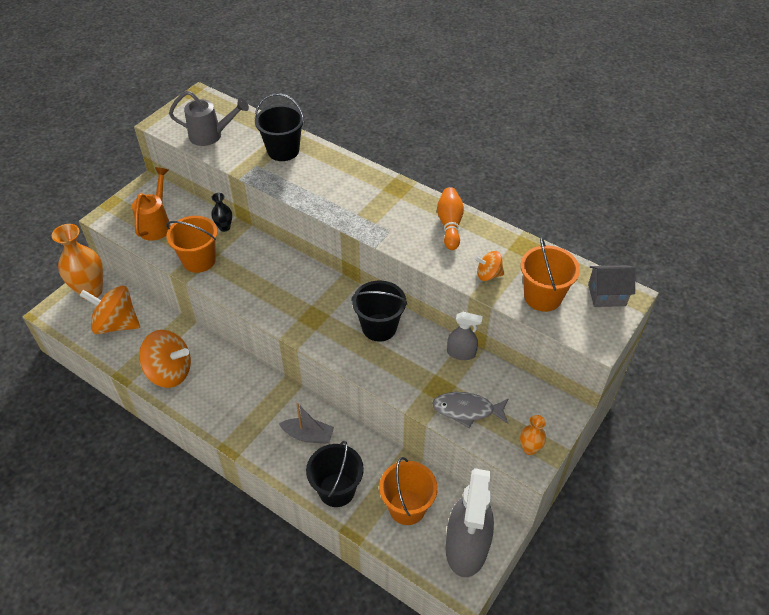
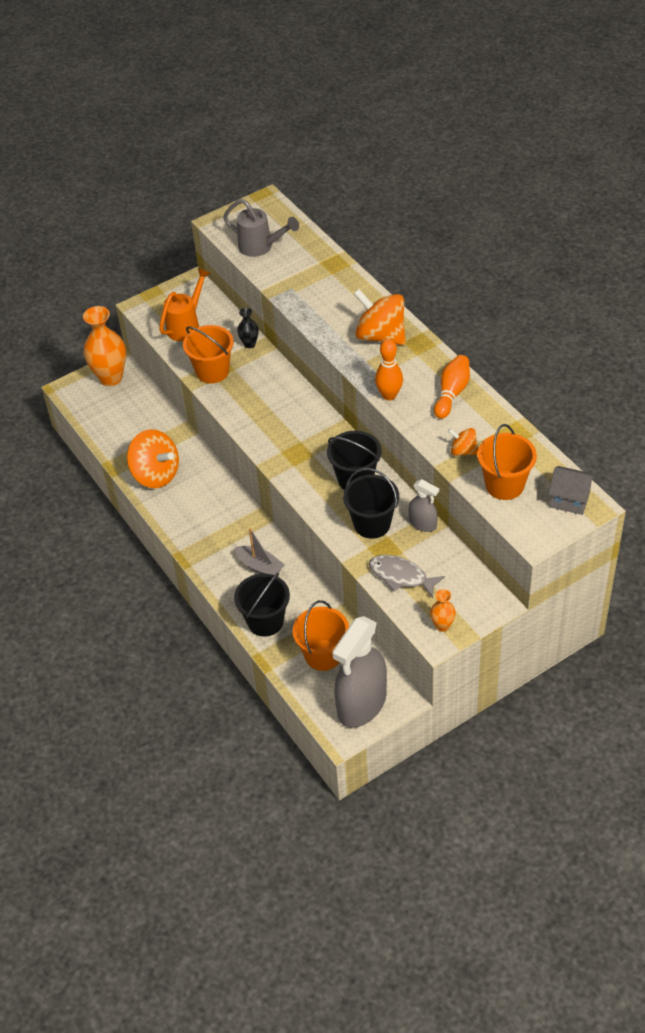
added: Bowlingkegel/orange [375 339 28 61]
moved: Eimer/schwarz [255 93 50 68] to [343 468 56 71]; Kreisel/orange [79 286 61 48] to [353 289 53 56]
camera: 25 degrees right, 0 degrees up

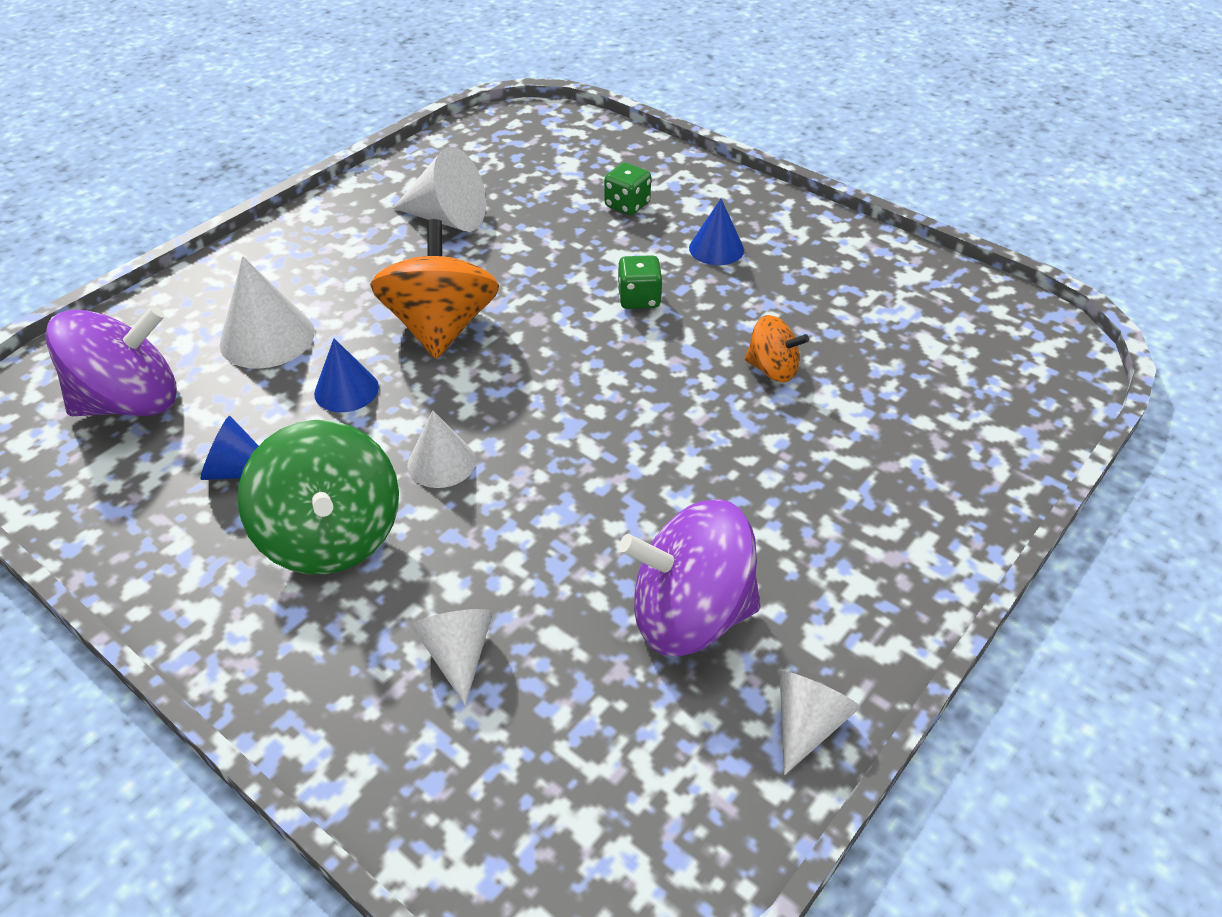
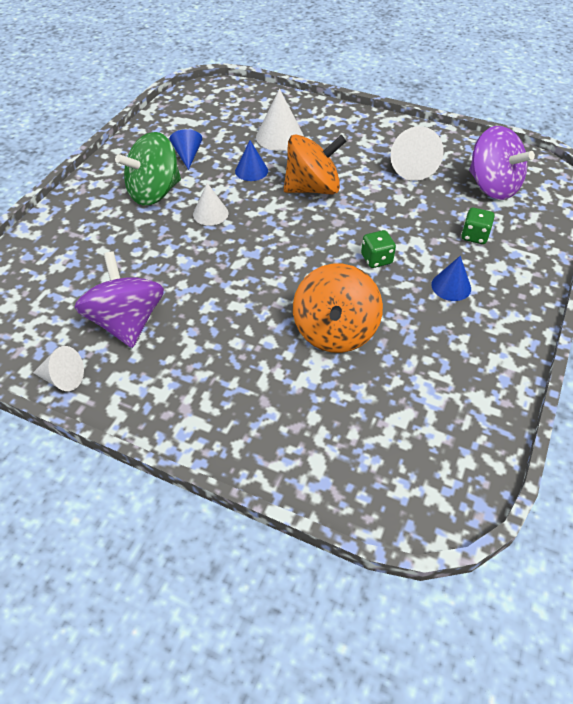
removed: Kegel/weiß [412 609 80 97]
moved: Kreisel/lila [46 306 131 110] to [469 126 66 74]
resized: Kreisel/orange [745 315 64 67] = [293 264 90 89] x1.87
camera: 75 degrees right, 5 degrees up

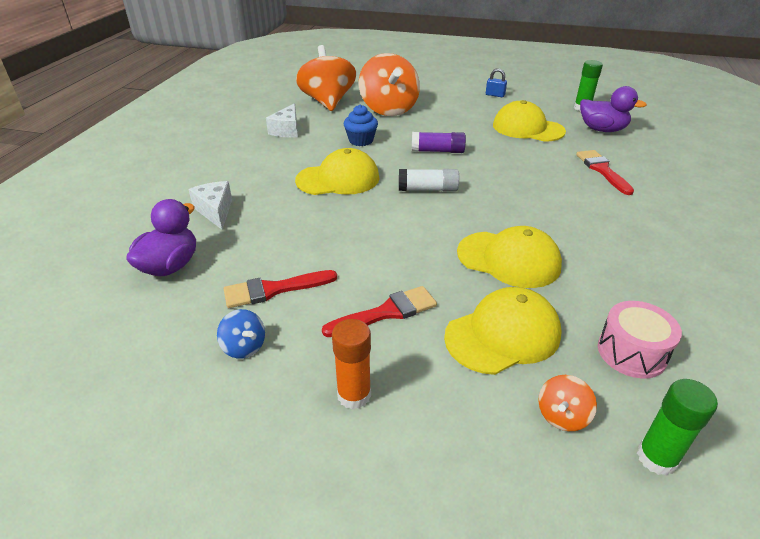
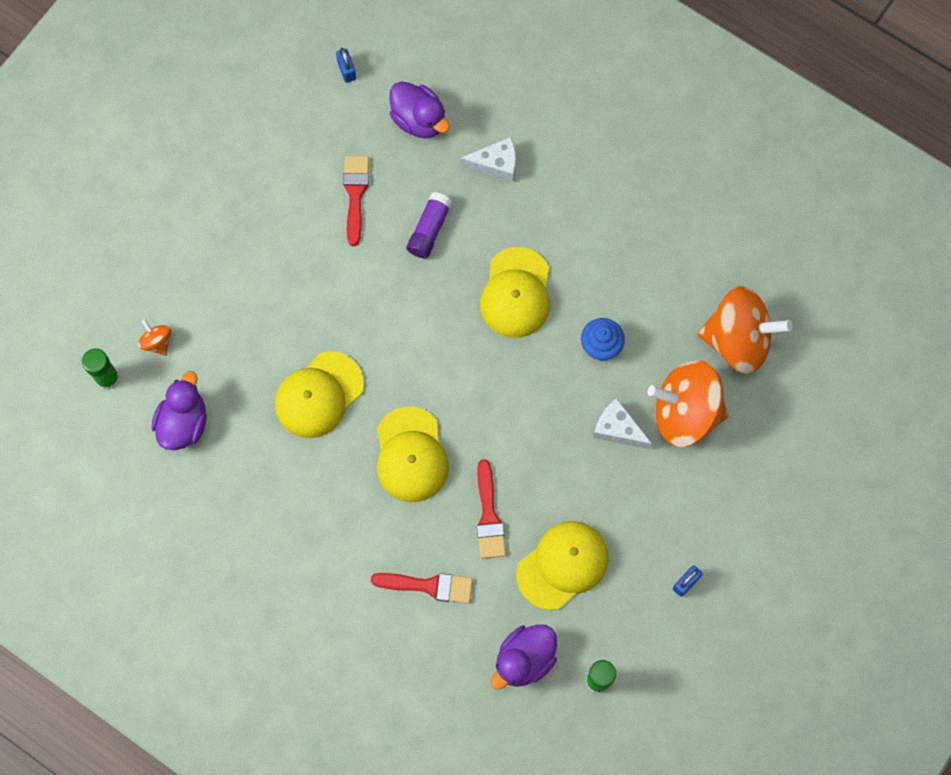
removed: Klebestift/weiß [399 169 60 23]; Kreisel/blau [217 309 48 50]; Klebestift/orange [332 319 39 91]
added: Vorhängeschloss/blau [336 48 20 35]
moved: Käse/weiß [266 103 32 34] to [593 398 59 51]; Klebestift/lila [412 132 54 21] to [406 192 47 67]; Pinsel/rot [322 286 115 51] to [477 459 29 100]; Kappe/gelb [444 287 118 88] to [377 407 72 95]
replaced: Trommel/rosa [598 301 84 77] to Ente/lila [152 371 55 79]
camera: 110 degrees right, 35 degrees up

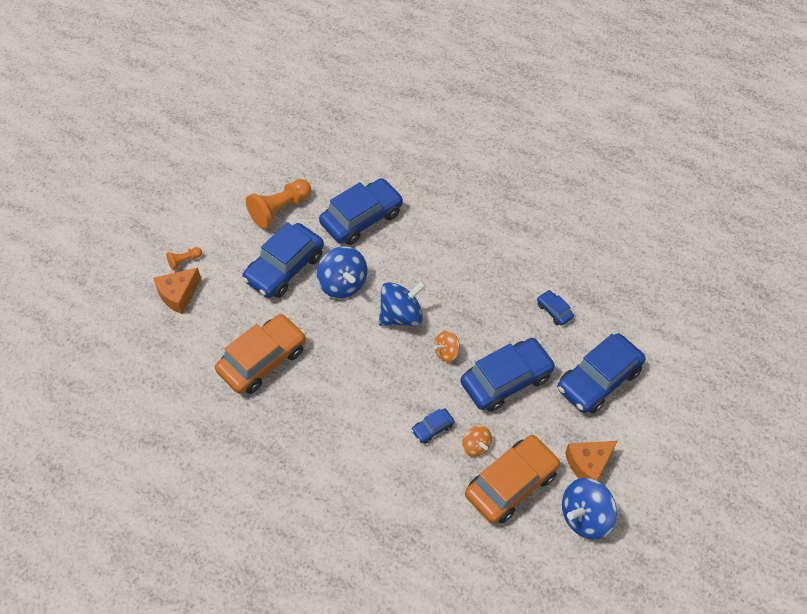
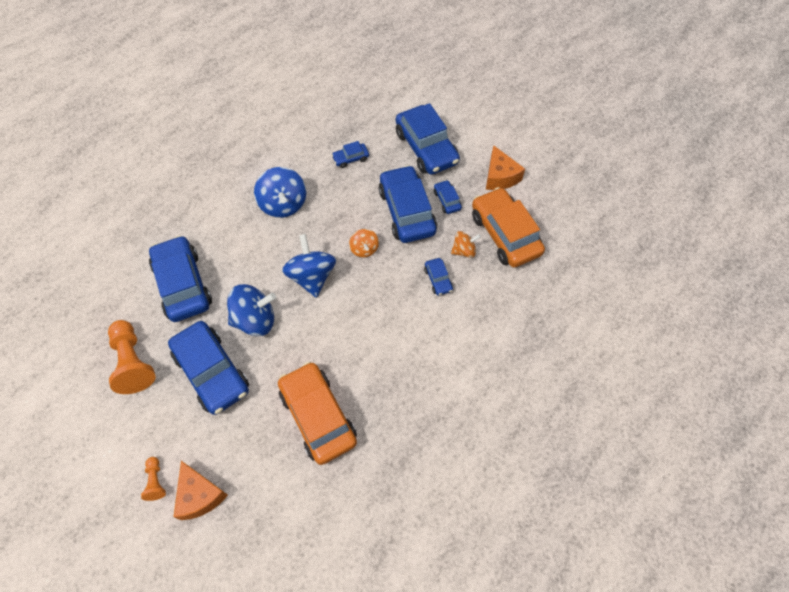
added: Auto/blau [434 180 28 34]
moved: Kreisel/blau [562 478 55 62] to [254 167 52 51]
camera: 75 degrees left, 5 degrees up

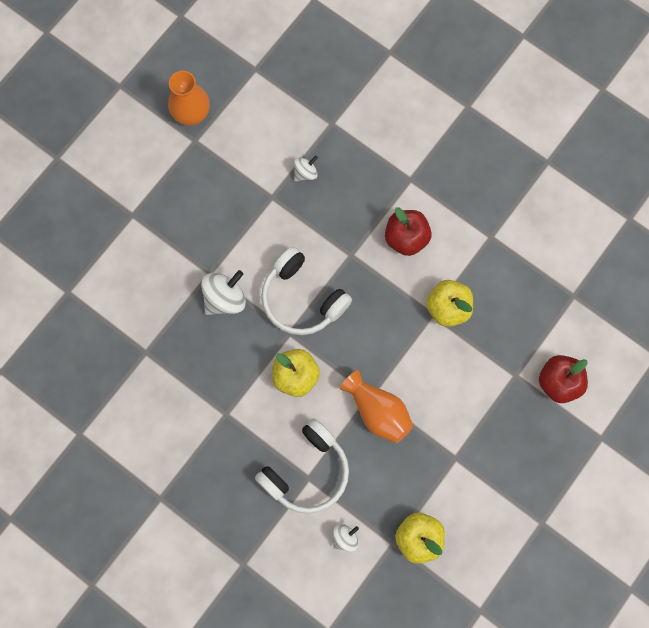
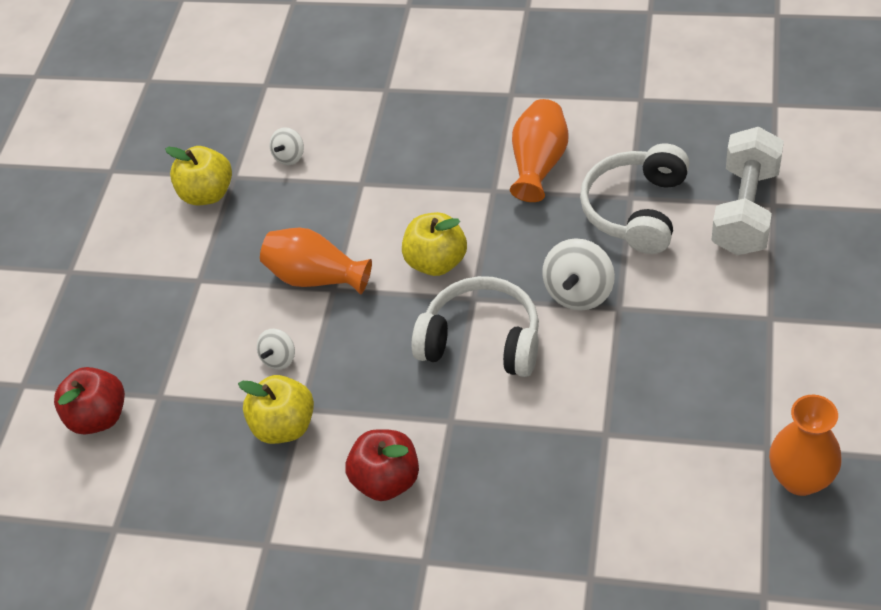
added: Vase/orange [510 99 59 103]; Hantel/weiß [712 127 72 128]
moved: Kreisel/weiß [294 155 24 26] to [257 329 38 41]; Kopfhörer/weiß [255 418 94 95] to [580 143 110 111]
camera: 160 degrees right, 25 degrees down

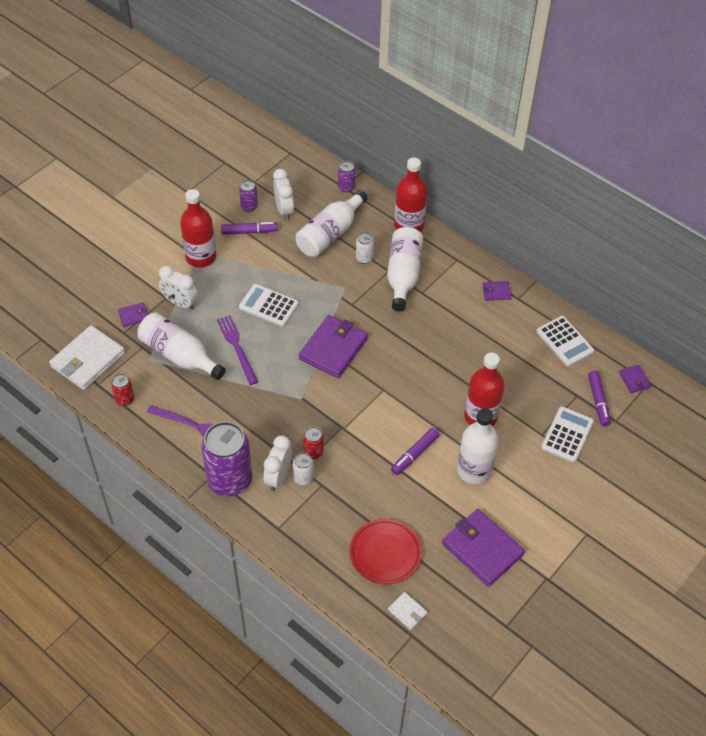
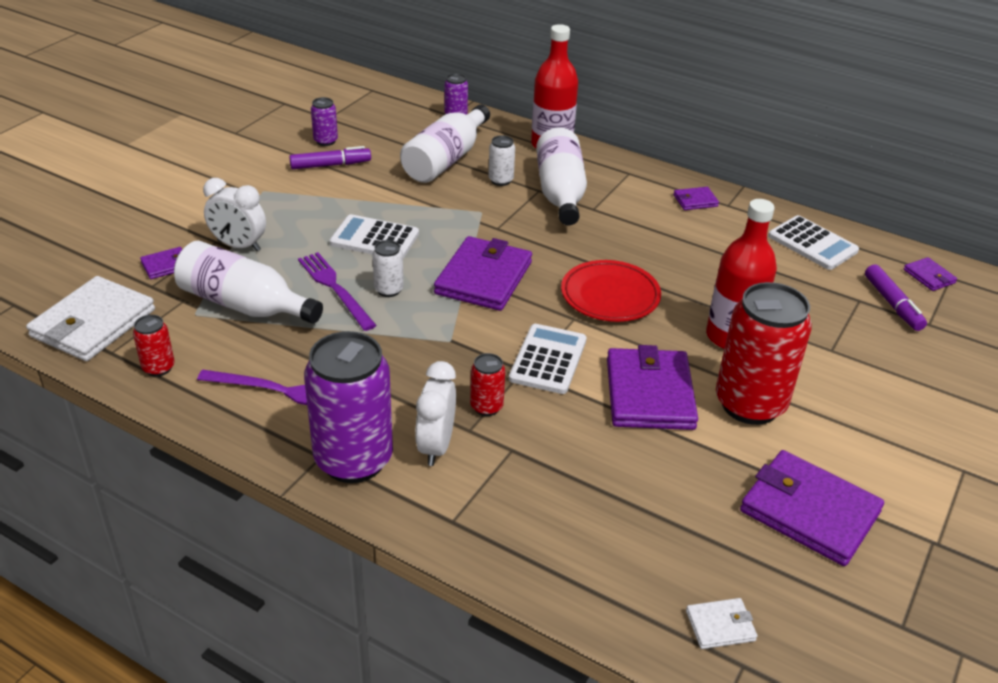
removed: Wecker/weiß [273 169 21 51]; Flasche/rot [180 189 36 78]
moved: Taschenrechner/weiß [541 406 53 57] to [509 324 78 70]; Dose/weiß [293 453 21 32] to [372 240 32 57]; Teller/rot [350 519 72 66] to [561 260 100 62]
replaced: Flasche/weiß [457 408 42 76] to Dose/rot [716 282 96 143]; Filzstift/lila [391 428 49 47] to Geldbörse/lila [607 345 91 85]
turned: Geldbörse/weiß [388 592 39 38] = [686 598 72 51] 45 degrees counterclockwise
camera: 10 degrees left, 15 degrees down

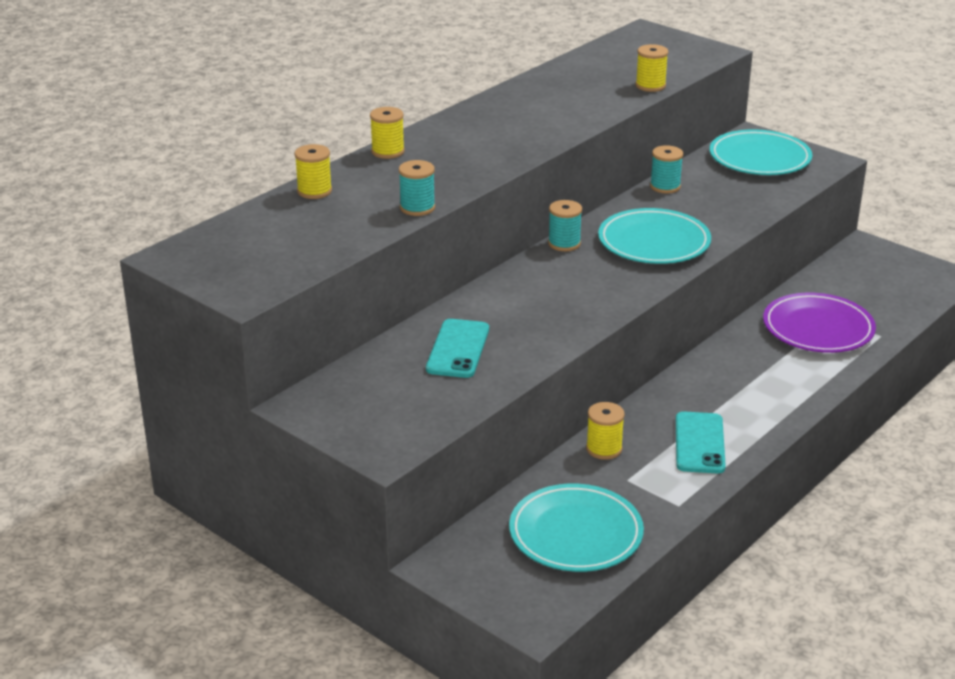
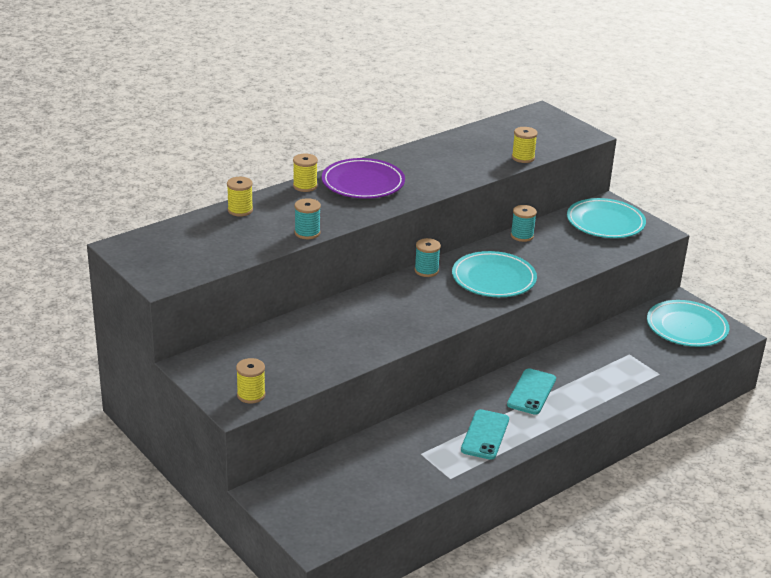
moved: Teller/lila [763 293 113 60] to [322 158 83 41]; Handy/türkis [426 319 63 59] to [507 368 49 47]; Garnrolle/gelb [586 402 39 58] to [236 358 29 46]; Teller/türkis [509 484 135 88] to [647 300 82 47]
camera: 10 degrees right, 0 degrees up

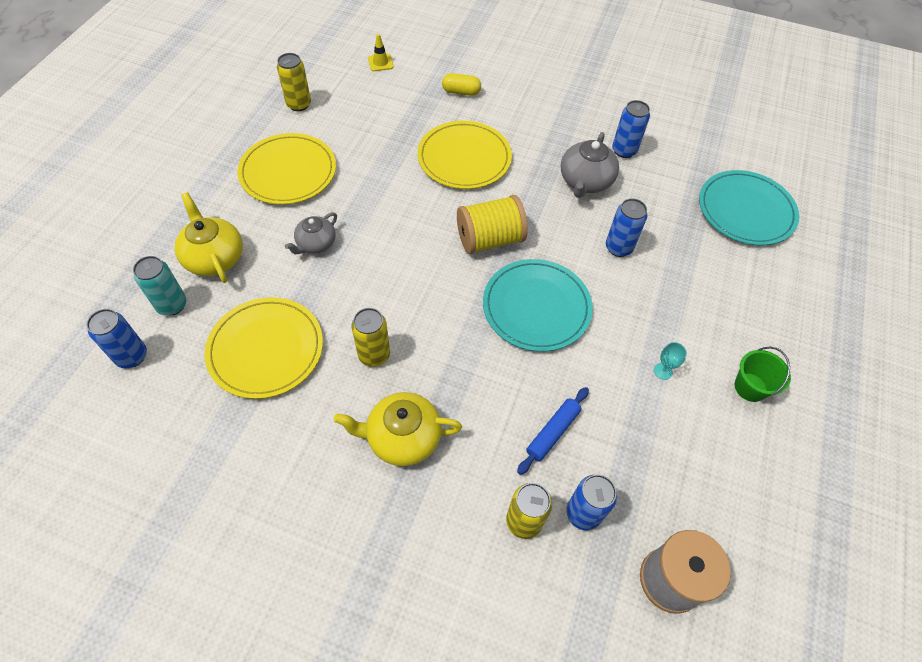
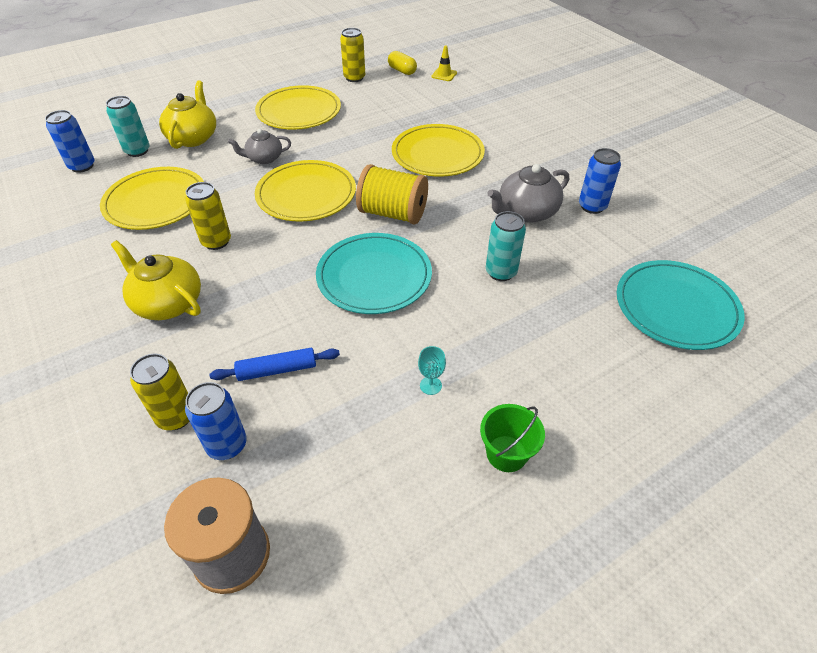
added: Teller/gelb [255 160 101 62]
moved: Kapsel/gelb [442 73 39 23] to [388 51 29 24]
recoloured: Dose/blau [606 198 41 59] to Dose/türkis [486 211 40 70]
camera: 40 degrees right, 10 degrees down

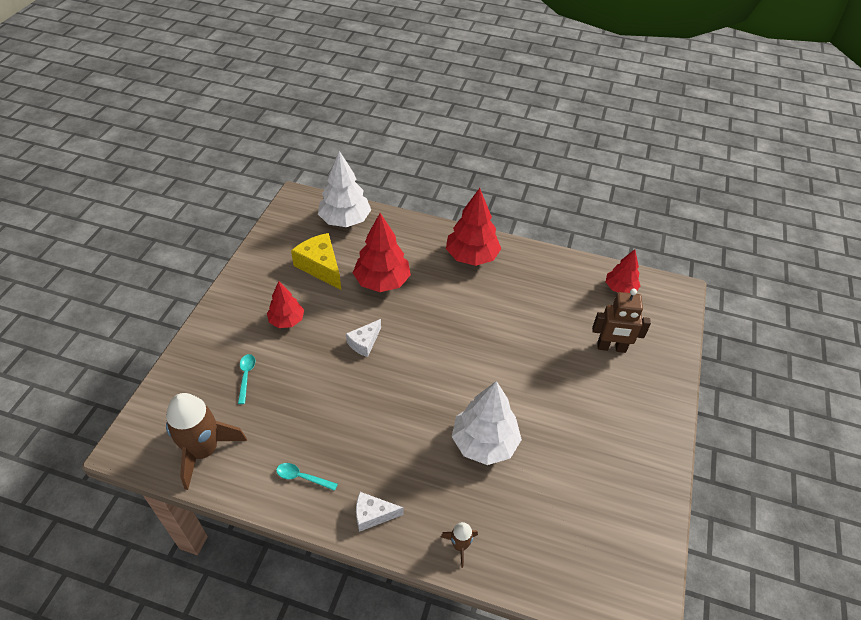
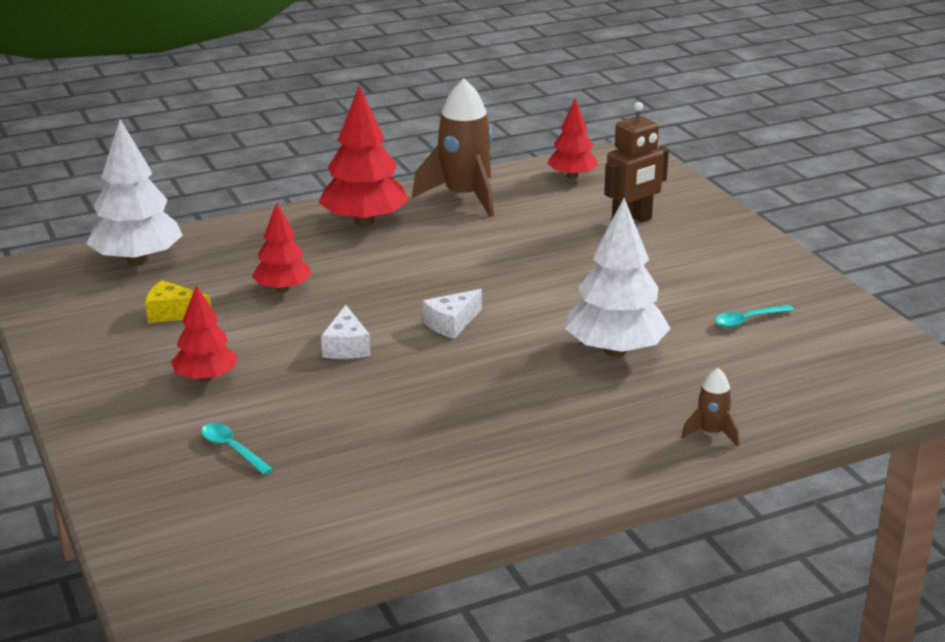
moved: Rakete/braun [166 393 81 97] to [412 79 82 138]; Löffel/türkis [276 463 62 28] to [715 305 79 22]; Käse/weiß [356 492 48 40] to [423 289 59 50]
resized: Baum/rot [353 213 58 79] = [252 203 59 89] x0.61; Käse/gelb [291 233 50 57] = [145 280 66 43] x0.60
camera: 40 degrees left, 20 degrees down

